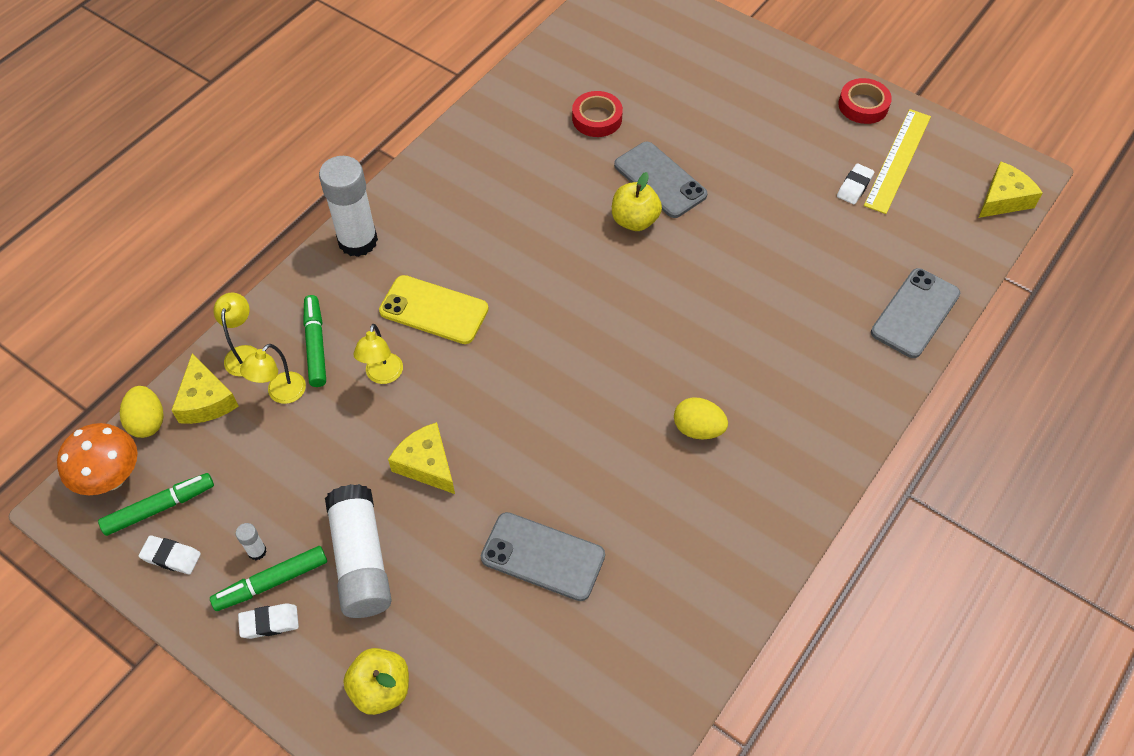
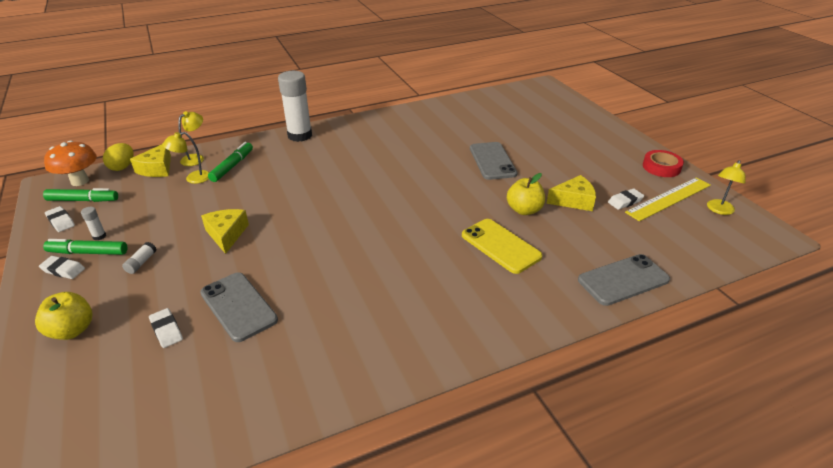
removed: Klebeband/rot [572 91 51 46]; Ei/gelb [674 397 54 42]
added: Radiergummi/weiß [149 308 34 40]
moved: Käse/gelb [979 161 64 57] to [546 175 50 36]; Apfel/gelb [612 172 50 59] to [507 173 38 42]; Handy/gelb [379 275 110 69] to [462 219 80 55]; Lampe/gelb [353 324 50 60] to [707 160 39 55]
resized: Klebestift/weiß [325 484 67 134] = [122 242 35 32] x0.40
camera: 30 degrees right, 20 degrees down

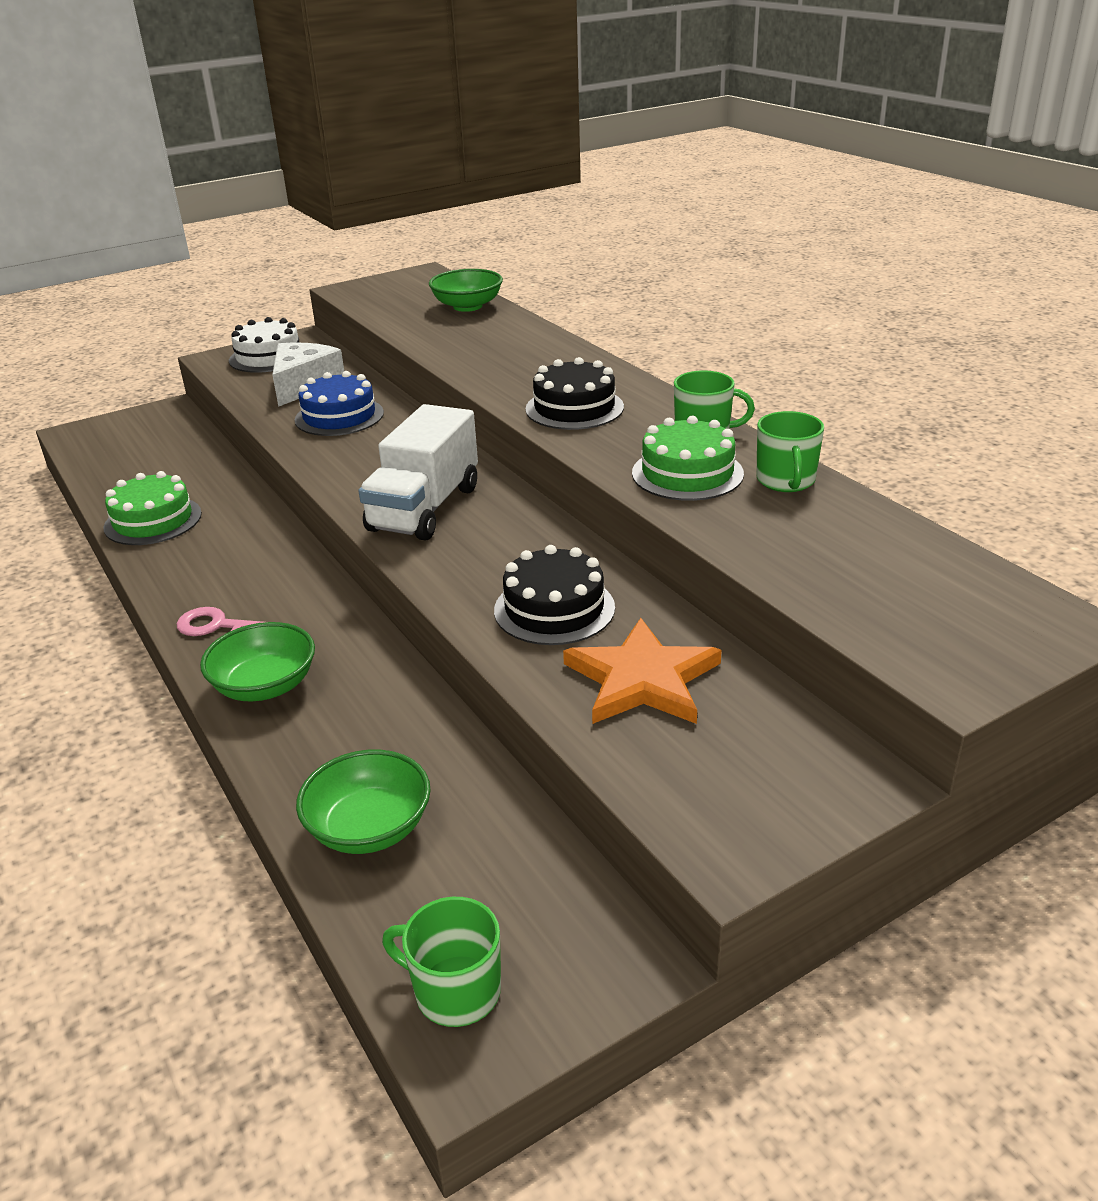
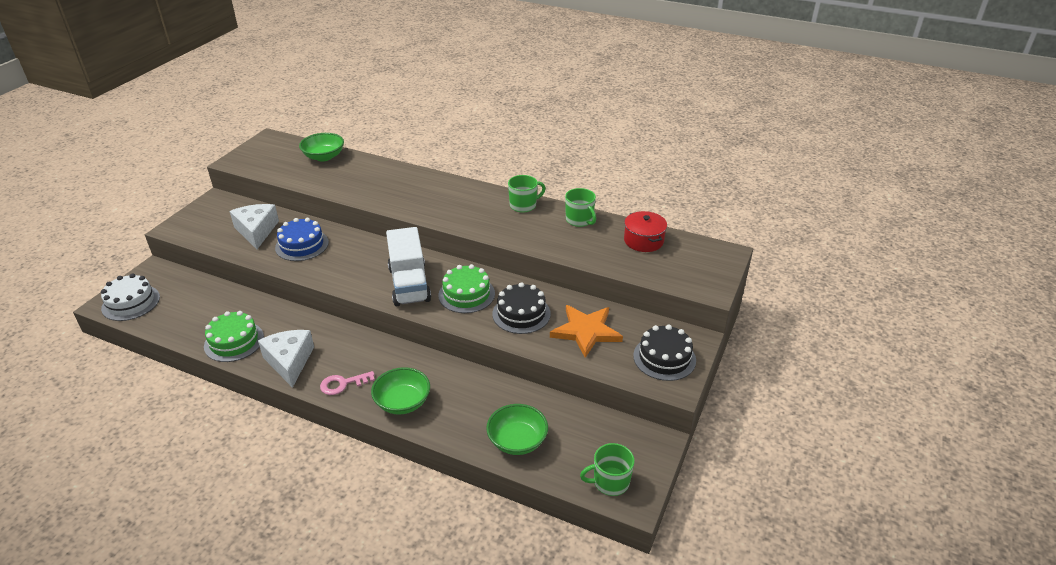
added: Kochtopf/rot [624 211 43 41]; Käse/weiß [258 330 56 58]
moved: Kuchen/weiß [229 317 70 56] to [101 273 59 48]; Kuchen/schwarz [525 357 99 73] to [633 324 63 57]; Kuchen/grün [632 416 112 85] to [438 264 57 49]
camera: 35 degrees left, 5 degrees up

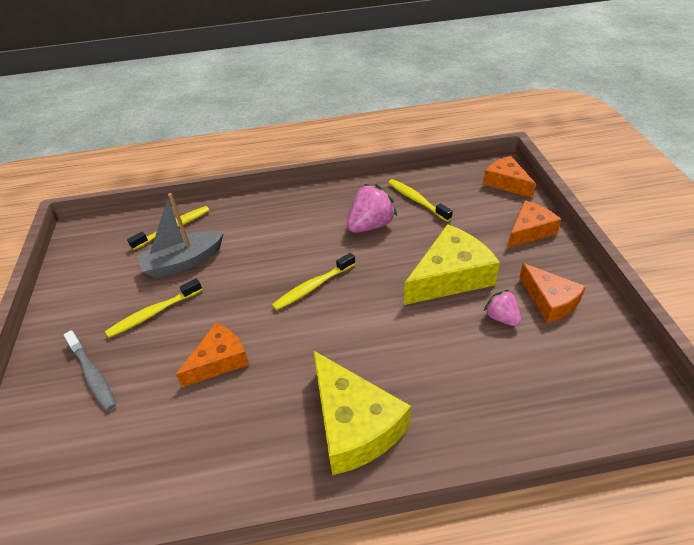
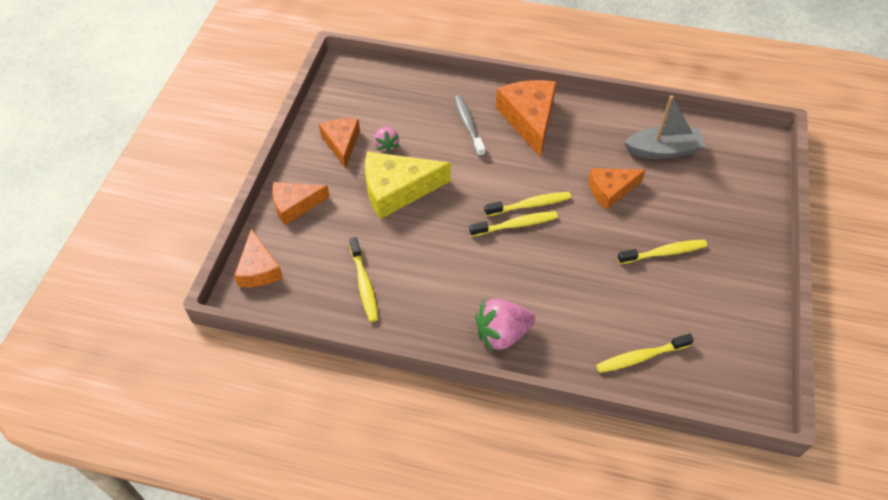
added: Zahnbürste/gelb [484 192 87 25]
moved: Erdbeere/rosa [347 184 50 49] to [476 298 59 54]; Boot/grau [137 193 87 85] to [624 95 82 64]; Zahnbürste/grau [64 330 52 81] to [454 95 31 62]
recoloured: Käse/gelb [313 350 98 125] to Käse/orange [496 80 61 77]
camera: 160 degrees left, 10 degrees up

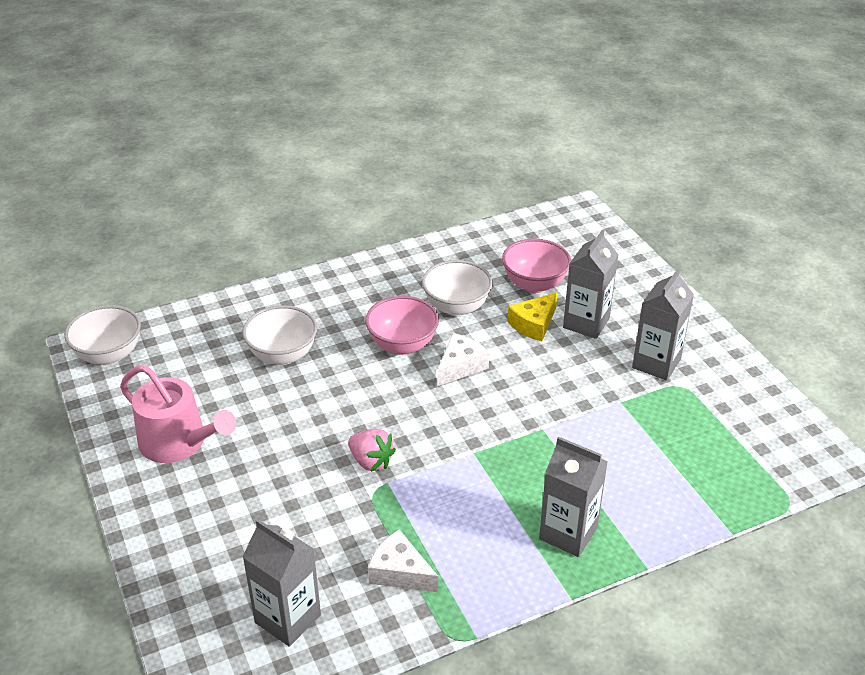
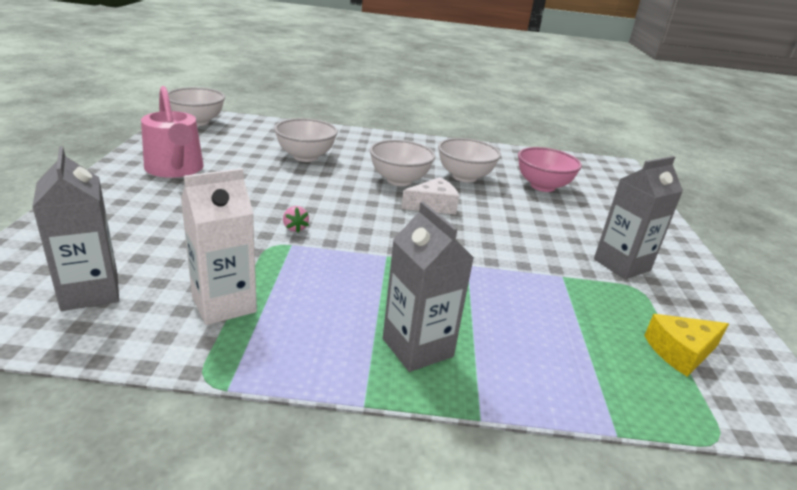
removed: Getränkekarton/grau [563 229 55 110]
moved: Käse/gelb [508 292 50 49] to [644 314 85 63]
replaced: Käse/weiß [368 530 70 62] to Getränkekarton/weiß [181 168 76 157]
recoloured: Schüssel/rosa [365 296 74 59] to Schüssel/weiß [370 140 65 46]
resized: Erdbeere/rosa [348 429 48 43] = [283 206 26 27] x0.63
camera: 25 degrees right, 10 degrees down

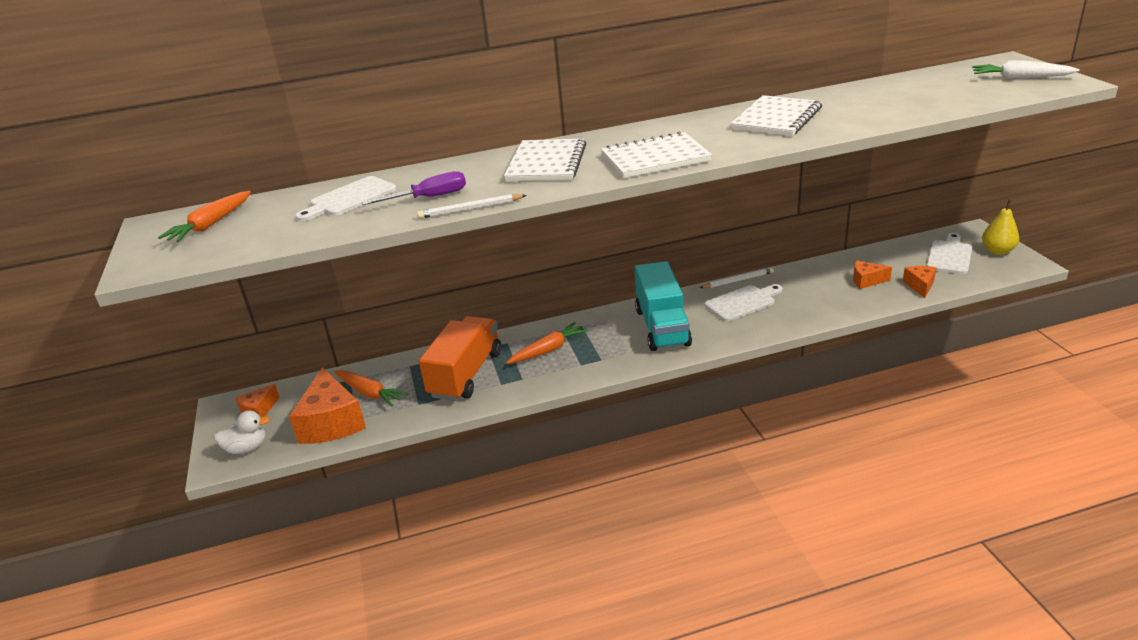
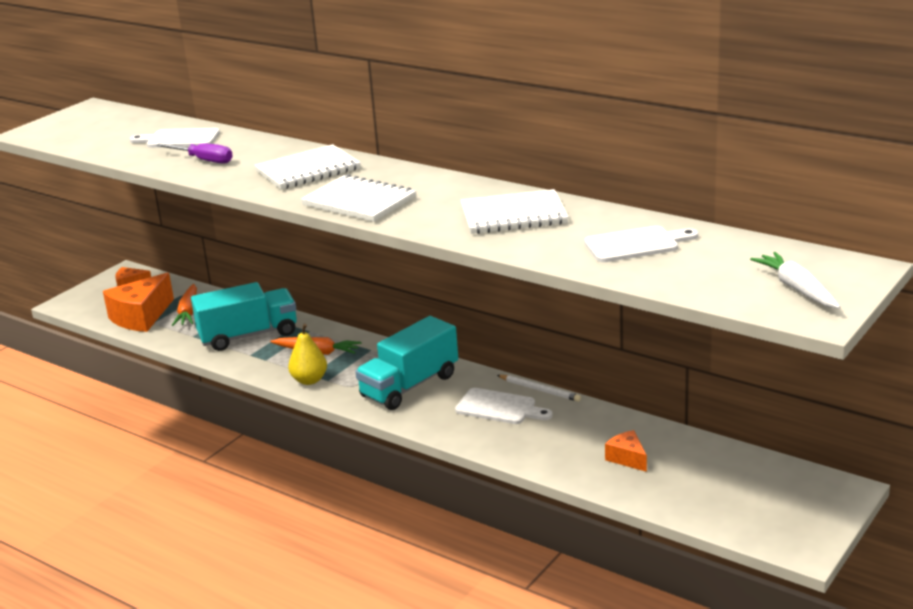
removed: Karotte/orange [158 191 93 51]; Bleistift/weiß [417 194 109 25]; Käse/orange [903 266 33 32]; Ente/weiß [213 410 57 44]
moved: Birne/gelb [982 200 37 55] to [288 324 39 61]; Schneidebrett/weiß [927 233 45 41] to [584 226 114 36]
recoloured: Lastwagen/orange [419 316 82 85] to Lastwagen/türkis [191 282 106 69]
camera: 50 degrees right, 5 degrees down

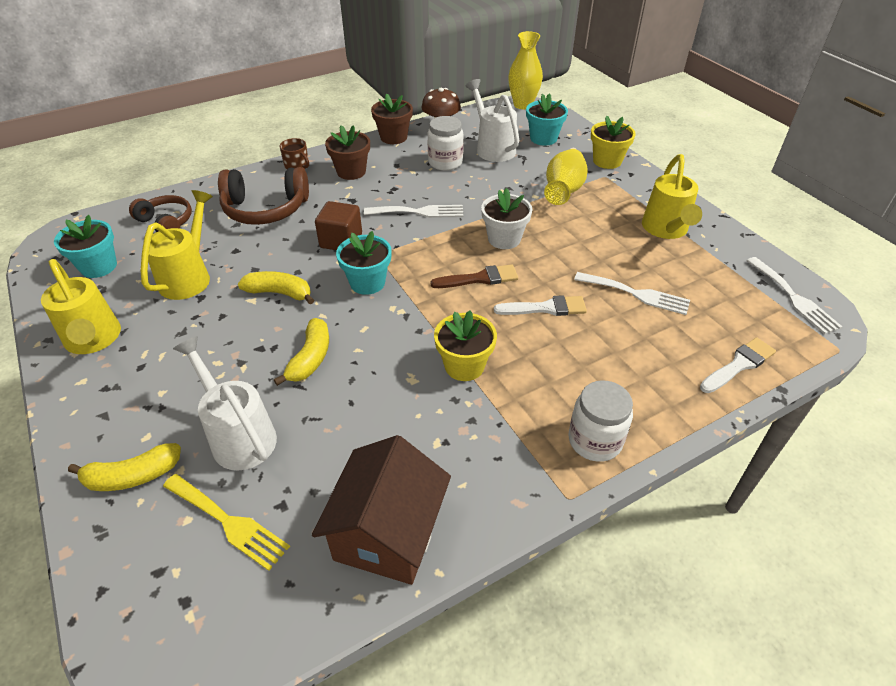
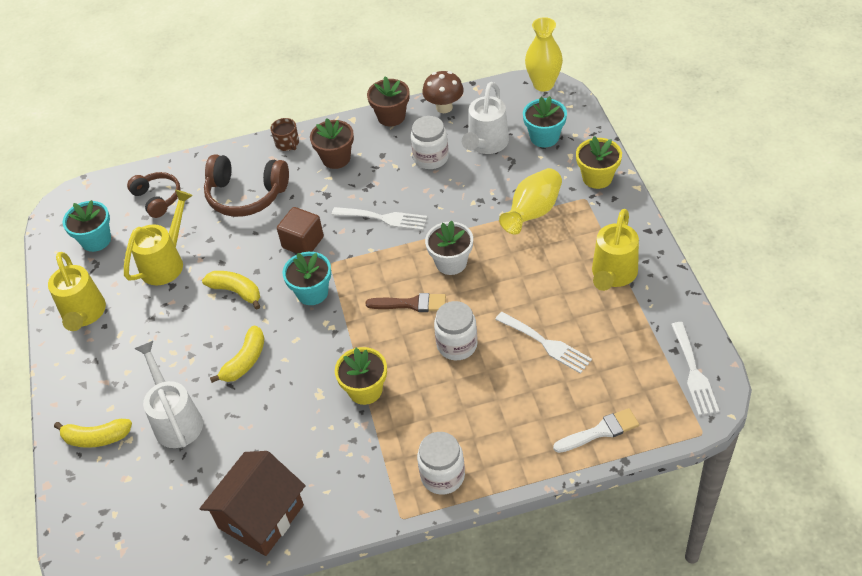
removed: Gabel/gelb [163 474 127 97]
replaced: Pinsel/weiß [494 295 93 21] to Einmachglas/weiß [434 301 44 59]
turned: Gießkanne/weiß [465 79 54 83] = [462 82 47 72] 150 degrees counterclockwise
camera: 20 degrees right, 5 degrees up

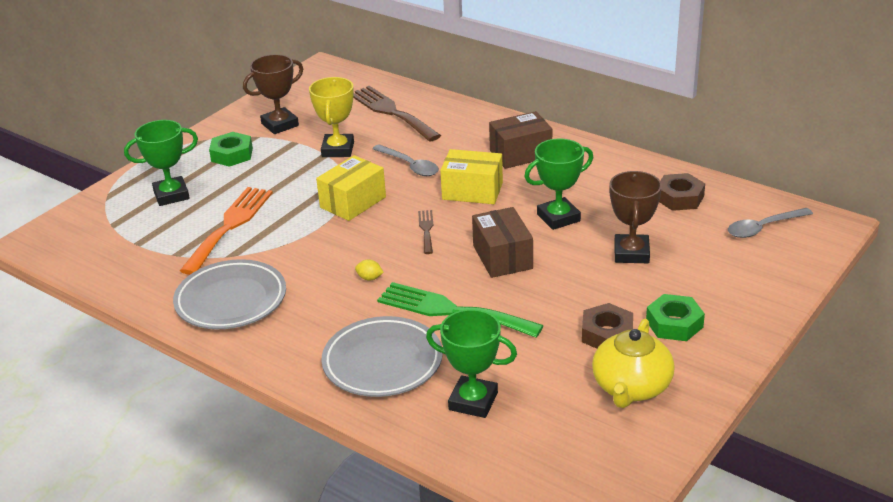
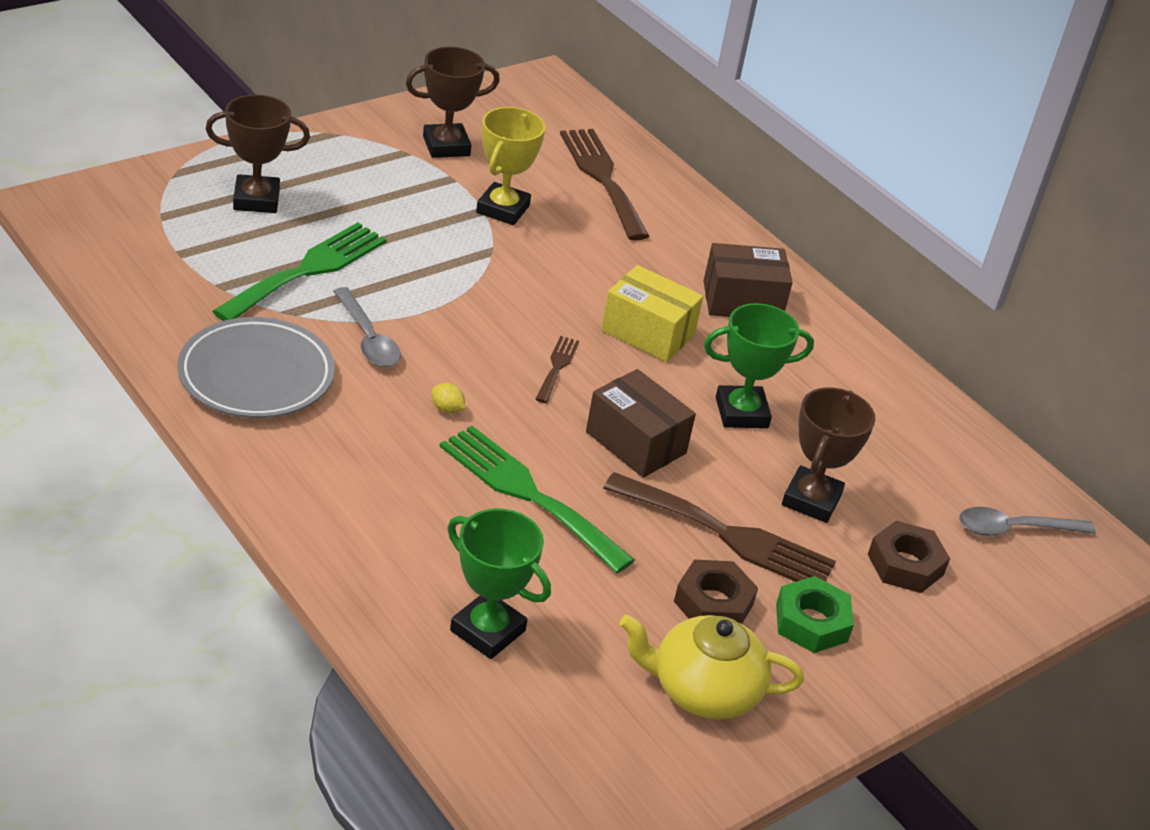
removed: Sechskantmutter/grün [209 132 44 35]; Schachtel/gelb [316 155 70 66]; Teller/grau [322 316 121 81]
added: Gabel/braun [603 472 233 110]
moved: Löffel/grau [372 144 67 32] to [333 287 68 80]; Sechskantmutter/braun [659 173 46 38] to [868 521 82 72]
recoloured: Pokal/grün [124 120 74 86] to Pokal/braun [206 95 104 118]; Gabel/orange [180 187 93 88] to Gabel/grün [213 222 174 99]
turned: Schachtel/braun [472 207 61 71] = [586 369 110 109] 45 degrees counterclockwise; Teekanne/gelb [592 319 83 89] = [619 615 185 104] 60 degrees clockwise
camera: 10 degrees right, 5 degrees up

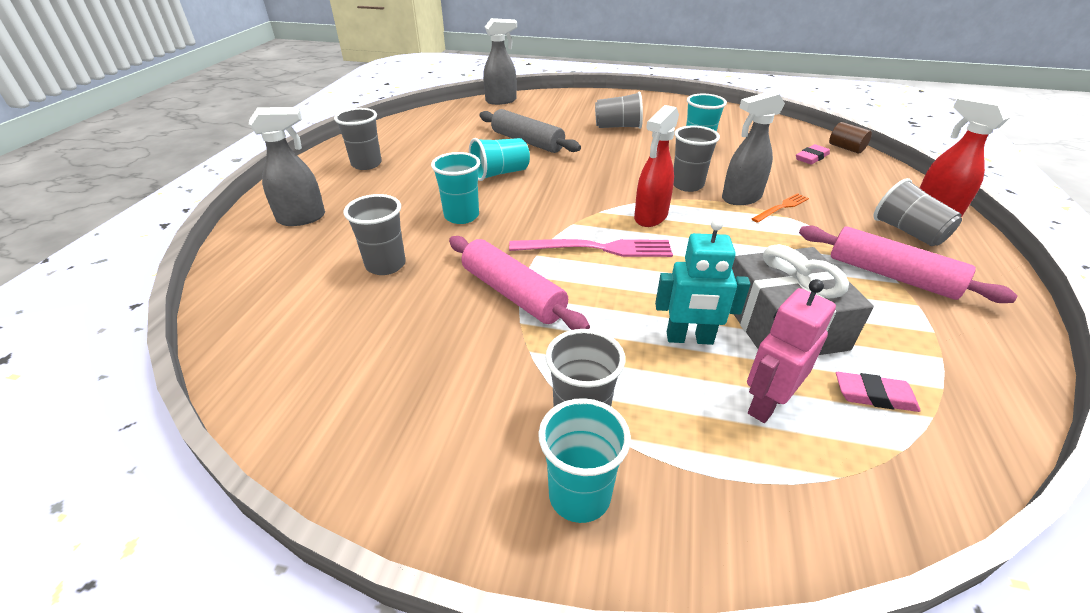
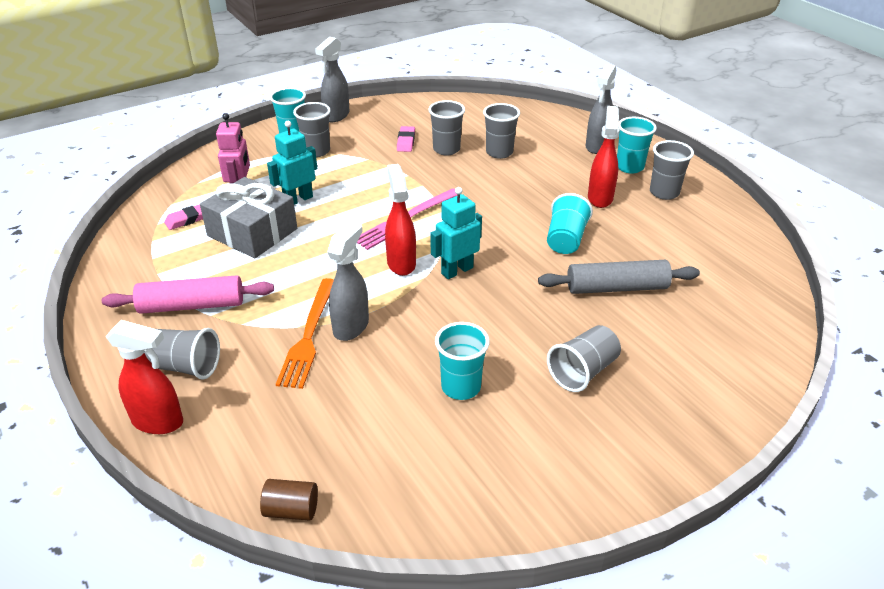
removed: Nudelholz/rosa [449 236 141 94]
added: Sprühflasche/rot [588 106 32 102]; Roboter/türkis [430 187 52 92]
moved: Sprühflasche/grau [483 18 34 87] to [315 37 34 85]; Becher/grau [674 126 46 66] to [428 100 37 56]; Radiergummi/rosa [796 144 34 21] to [397 126 18 26]; Becher/türkis [431 152 49 72] to [617 117 40 57]
resized: Gabel/orange [752 193 57 30] = [276 278 58 111] x1.78
camera: 135 degrees right, 0 degrees up

